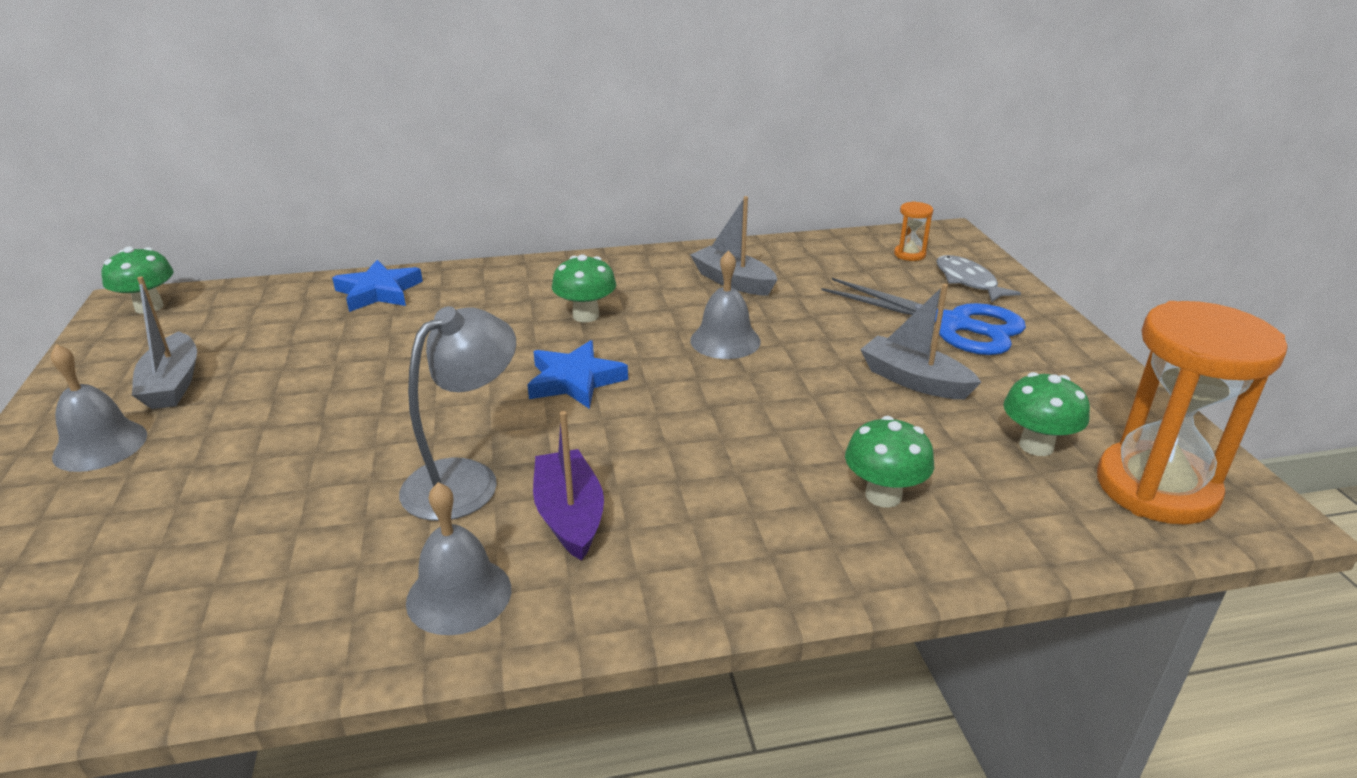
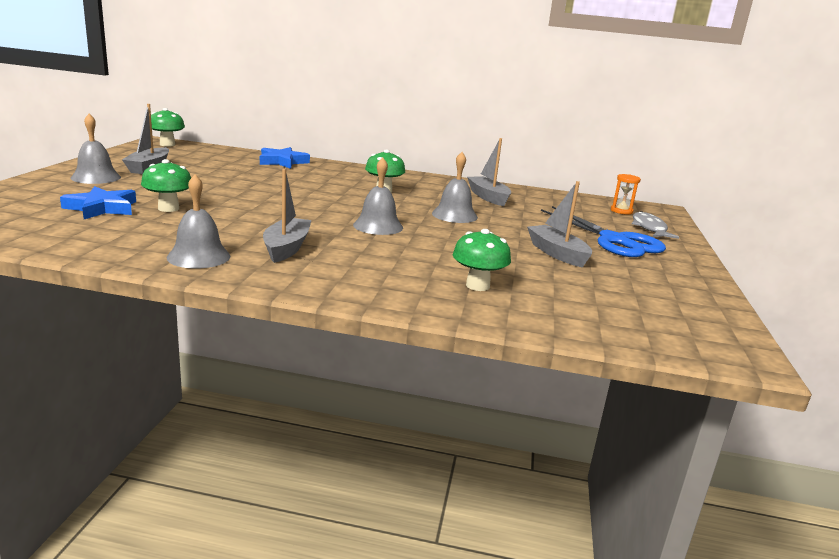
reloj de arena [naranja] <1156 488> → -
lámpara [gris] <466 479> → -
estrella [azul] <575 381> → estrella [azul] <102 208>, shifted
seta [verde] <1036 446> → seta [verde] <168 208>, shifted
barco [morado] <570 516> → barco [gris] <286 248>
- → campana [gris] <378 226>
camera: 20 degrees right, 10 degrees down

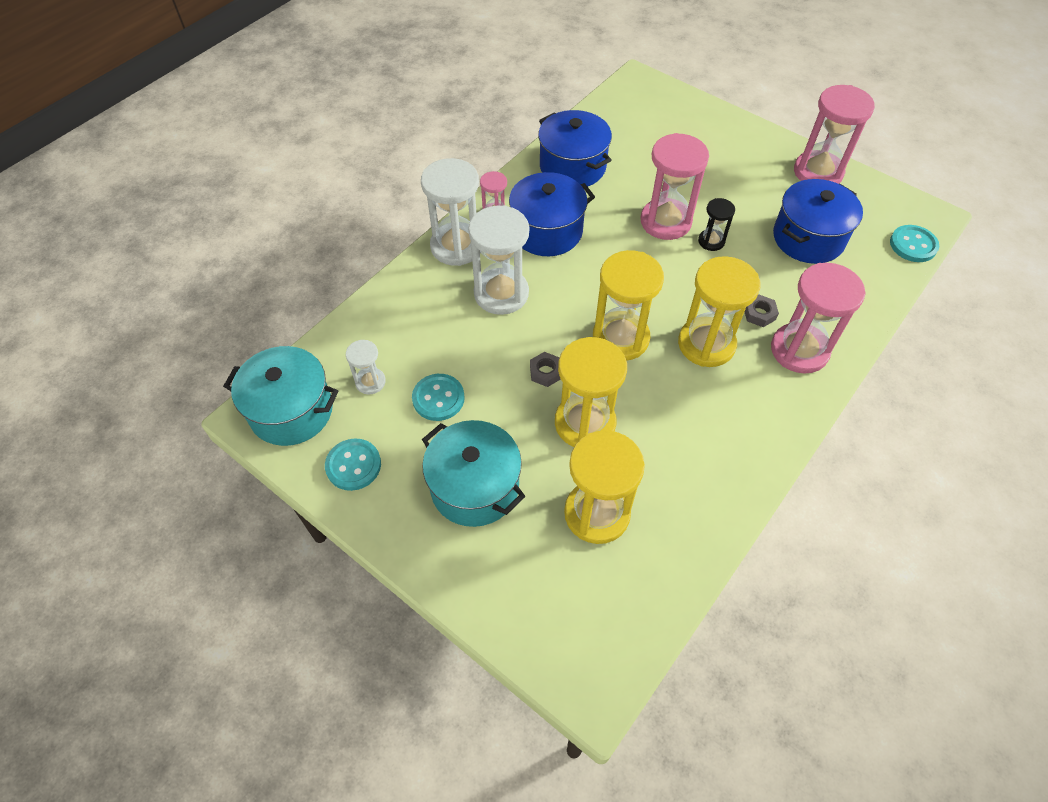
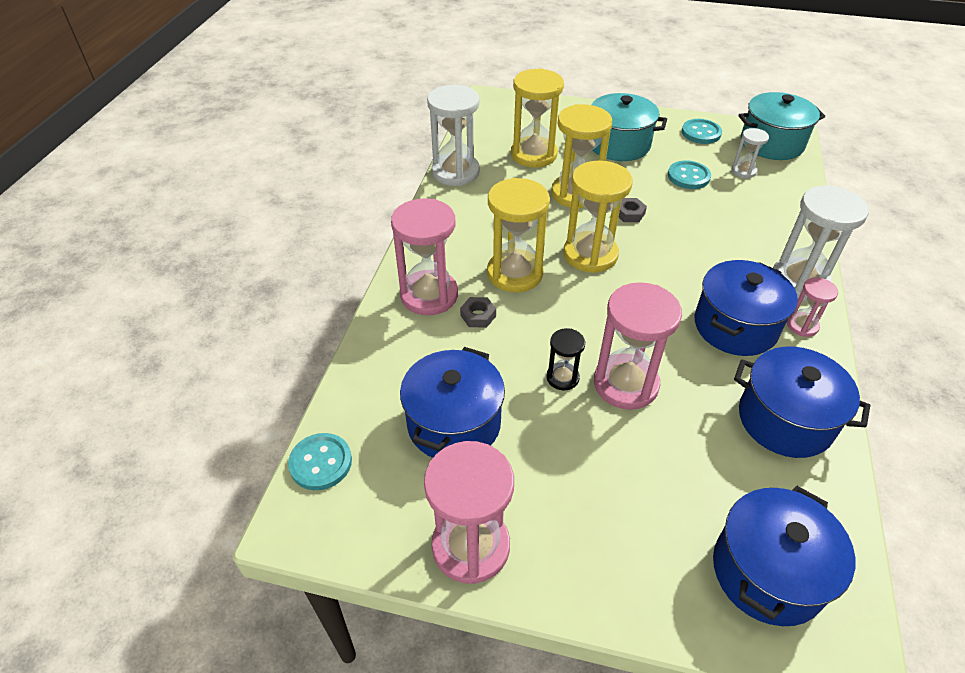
reloj de arena [blanco] <501 293> → reloj de arena [blanco] <455 172>, shifted
- → olla [azul] <767 572>
camera: 155 degrees right, 10 degrees down

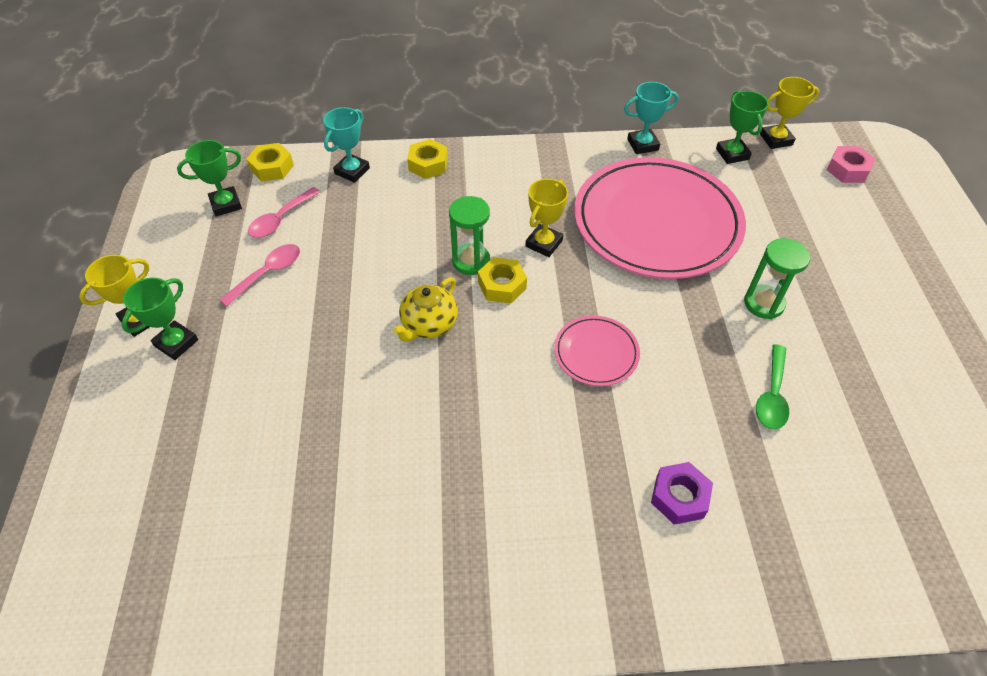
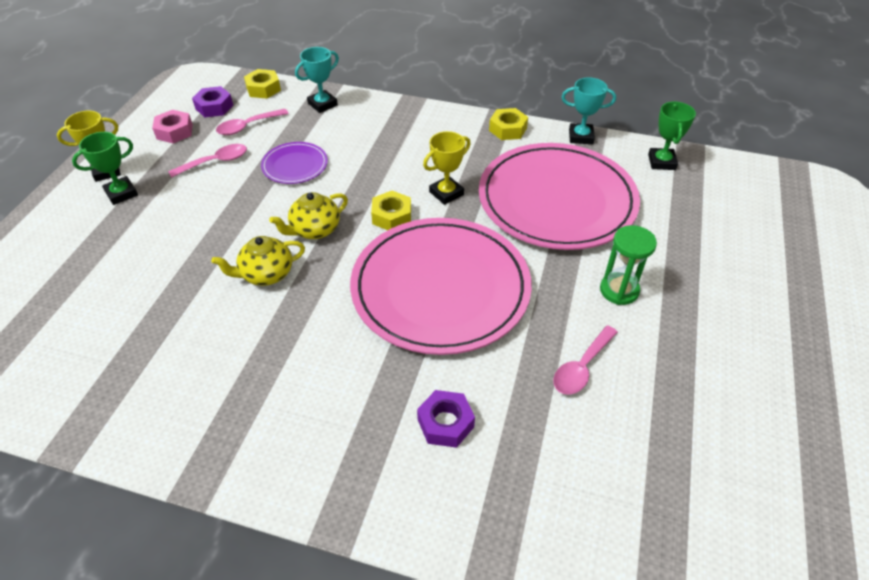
trofeo [amarillo] <776 139> → -
tuerca [amarillo] <428 164> → tuerca [amarillo] <508 129>, shifted
trofeo [verde] <226 204> → tuerca [morado] <214 107>
tuerca [rosa] <847 170> → tuerca [rosa] <174 131>, shifted
reloj de arena [verde] <471 261> → -
plato [rosa] <596 353> → plato [rosa] <440 288>, x2.27
cuchara [verde] <772 395> → cuchara [rosa] <582 367>
- → plato [morado] <295 166>
- → tetera [amarillo] <266 274>
camera: 20 degrees right, 5 degrees down

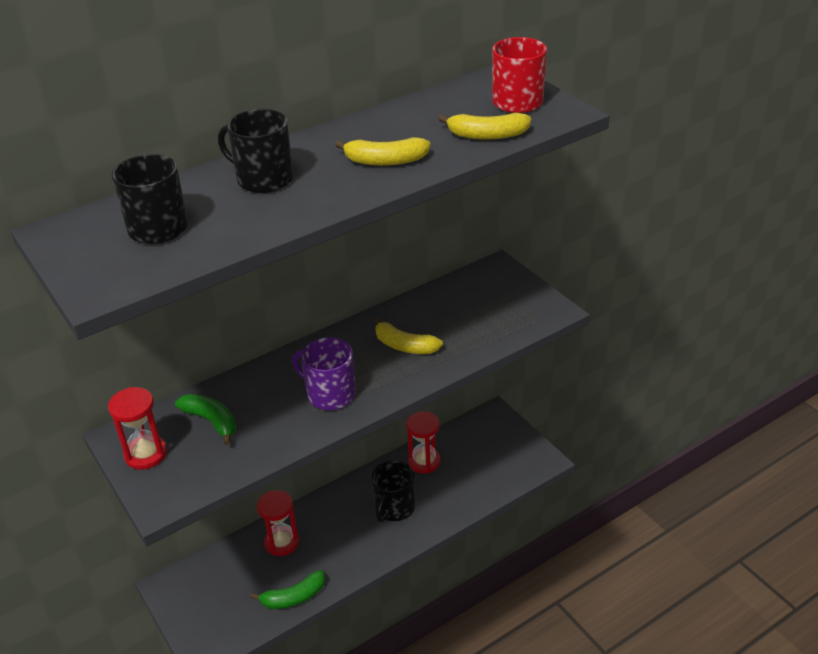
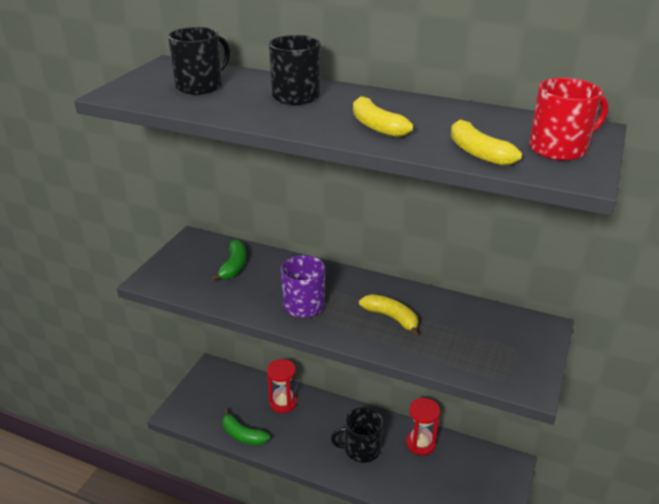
plátano [amarillo] <405 346> → plátano [amarillo] <391 318>, 135 degrees clockwise
reloj de arena [rojo] <146 454> → -
camera: 55 degrees right, 5 degrees down

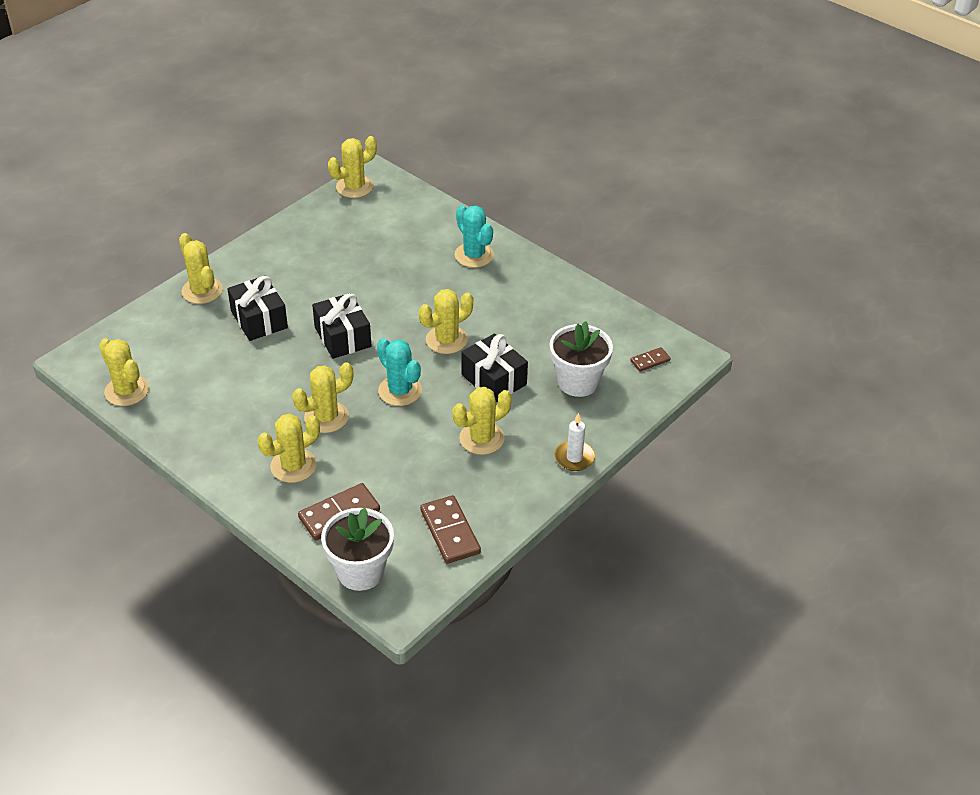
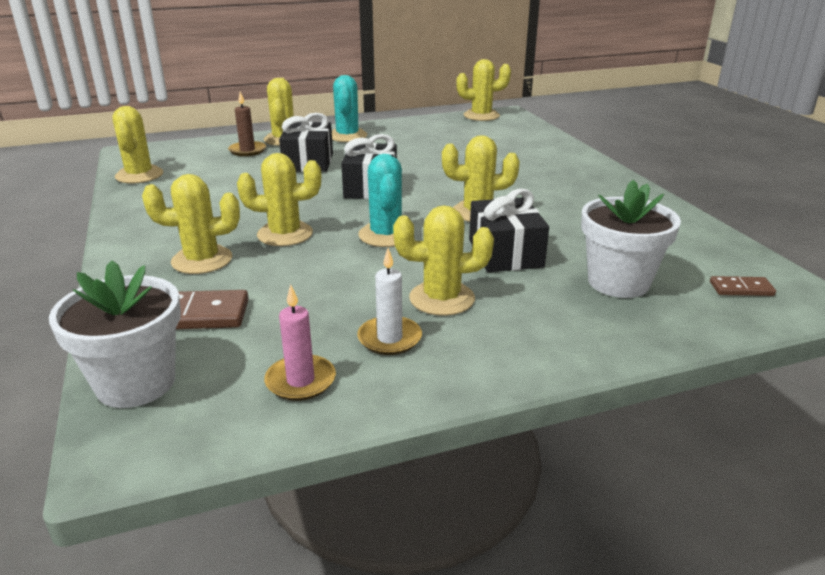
cactus [turquesa] <474 255> → cactus [turquesa] <347 136>, shifted
vela [blanco] <574 457> → vela [blanco] <389 338>, shifted
ficha de dominó [marrón] <450 532> → vela [rosa] <300 381>
- → vela [marrón] <247 150>
camera: 30 degrees right, 15 degrees down

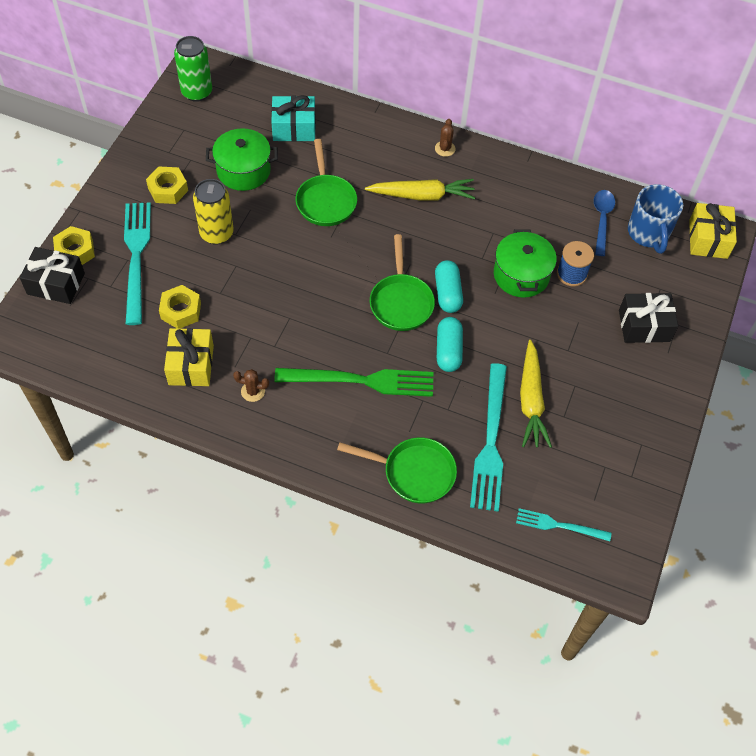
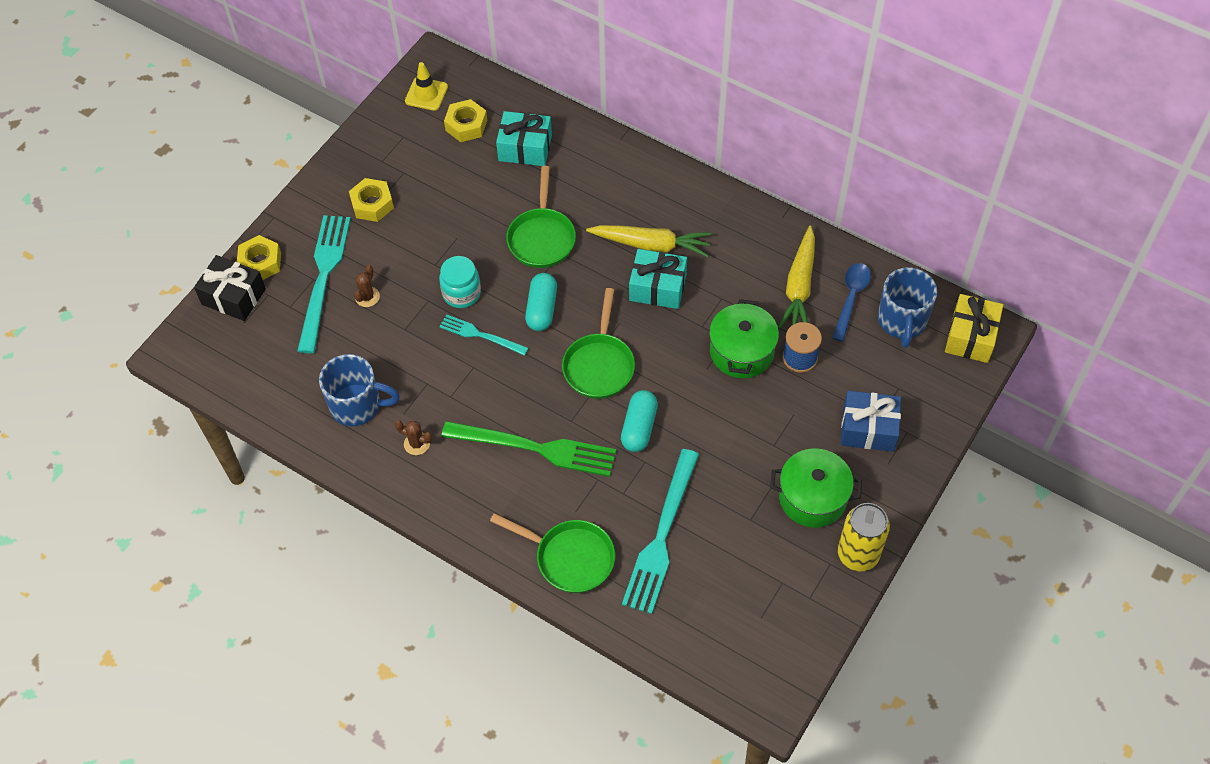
lata [verde] <197 92> → cono de tráfico [amarillo] <426 94>
cactus [marrón] <445 149> → cactus [marrón] <367 297>, shifted
olla [verde] <243 171> → olla [verde] <812 498>, shifted
lata [amarillo] <216 233> → lata [amarillo] <858 554>, shifted
cápsula [turquesa] <447 293> → cápsula [turquesa] <541 309>, shifted
tuerca [amarillo] <181 311> → tuerca [amarillo] <466 125>, shifted
regalo [negro] <644 326> → regalo [azul] <868 429>
regalo [amarillo] <191 365> → taza [azul] <357 405>
zanahoria [amarillo] <531 400> → zanahoria [amarillo] <799 286>, shifted
tenedor [turquesa] <559 525> → tenedor [turquesa] <480 335>, shifted
- → regalo [turquesa] <657 287>
- → tarro [turquesa] <461 293>
camera: 15 degrees right, 0 degrees up

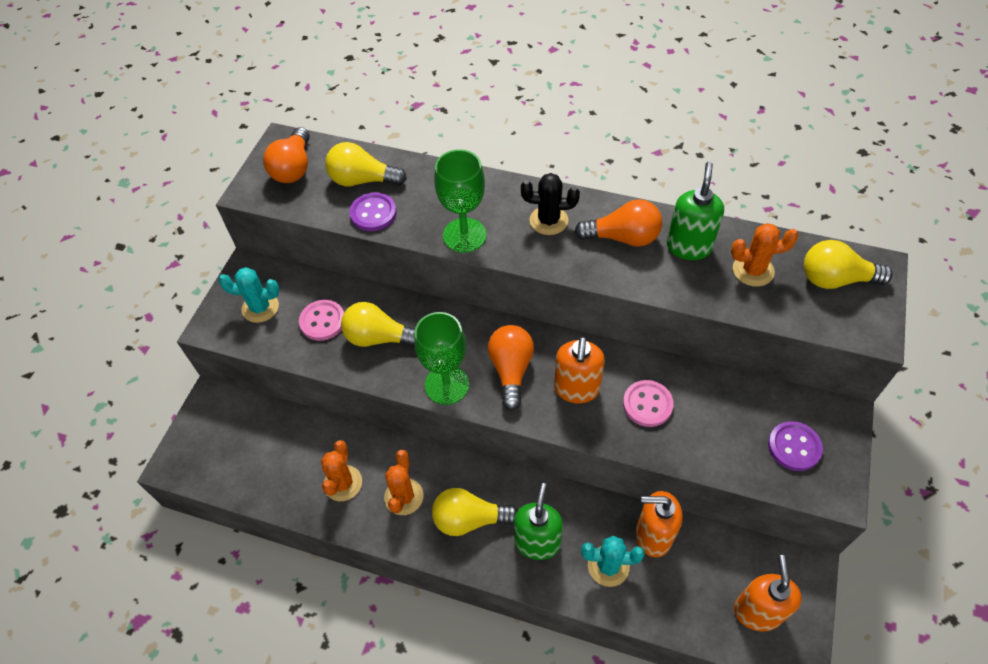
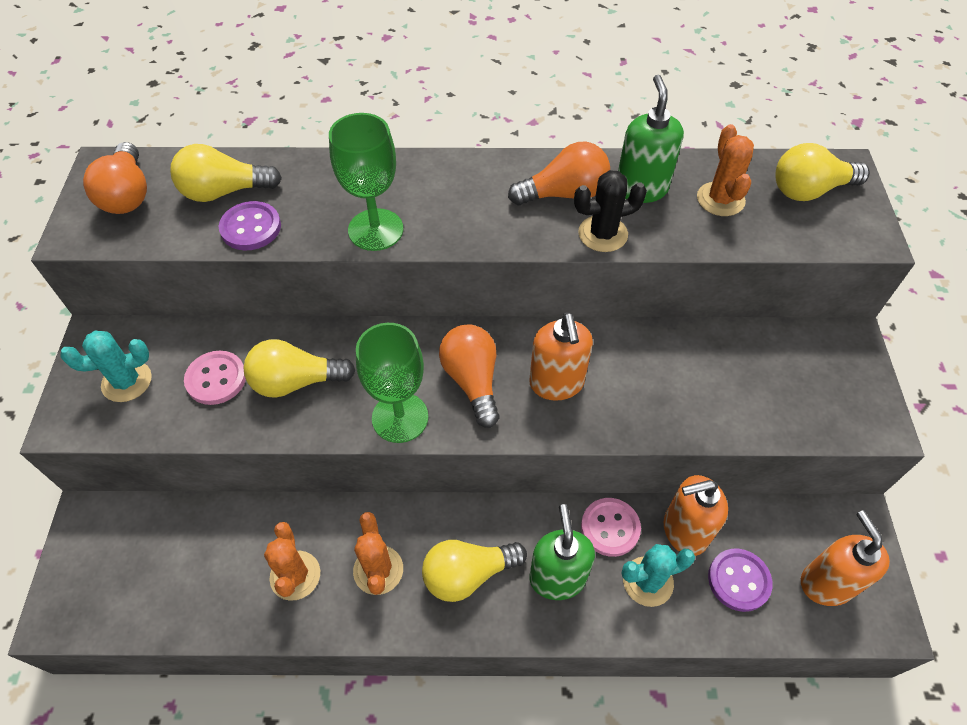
cactus [negro] <548 220> → cactus [negro] <603 234>, shifted
cactus [naranja] <753 270> → cactus [naranja] <720 199>, 75 degrees counterclockwise
botón [rosa] <647 404> → botón [rosa] <610 528>, shifted
botón [morado] <794 447> → botón [morado] <738 580>, shifted
camera: 20 degrees left, 0 degrees up

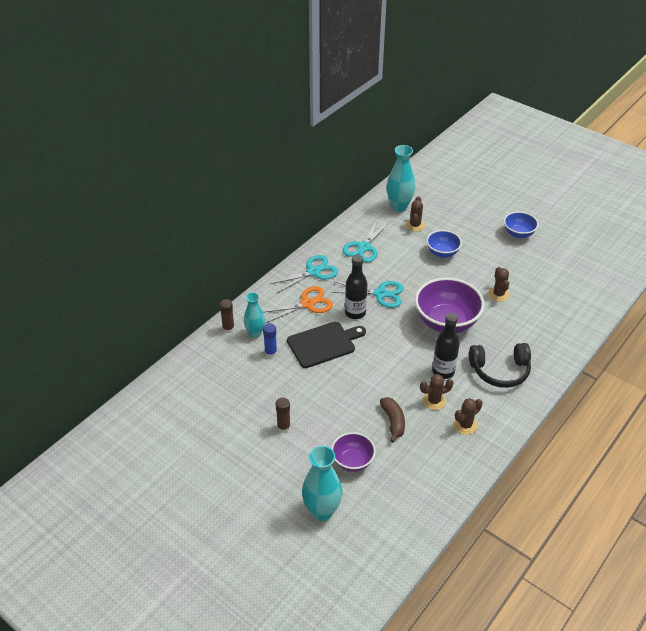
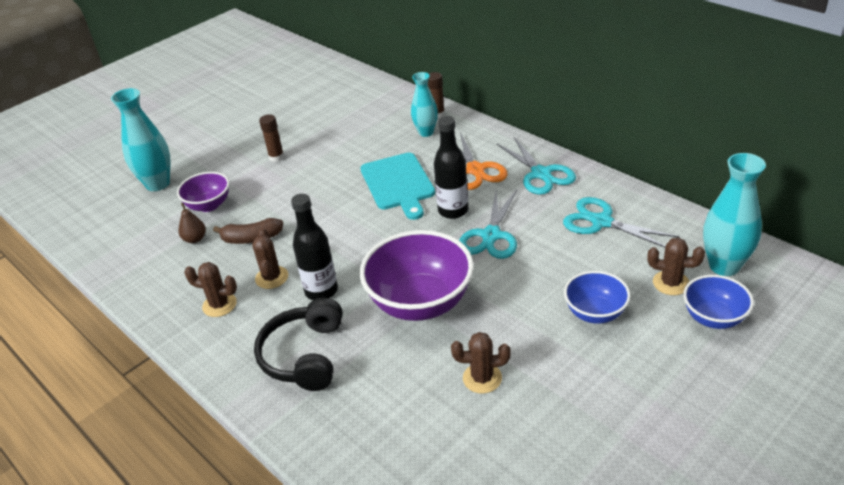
cuenco [azul] <518 234> → cuenco [azul] <713 318>, shifted
tabla de cortar [negro] <324 344> → tabla de cortar [turquesa] <398 184>
barra de pegamento [azul] <271 353> → -
cactus [marrón] <465 425> → cactus [marrón] <219 305>, 45 degrees counterclockwise
- → pera [marrón] <195 239>
camera: 100 degrees right, 5 degrees down

